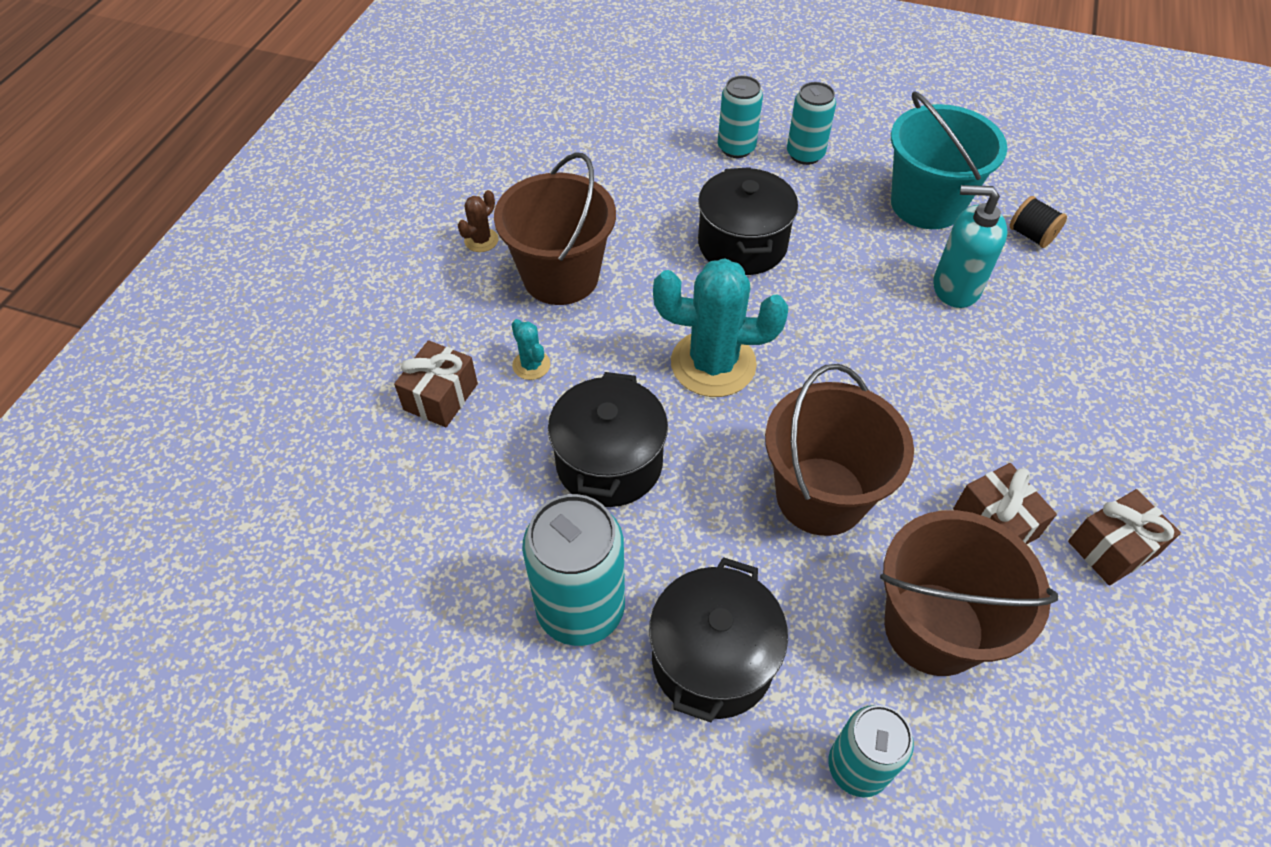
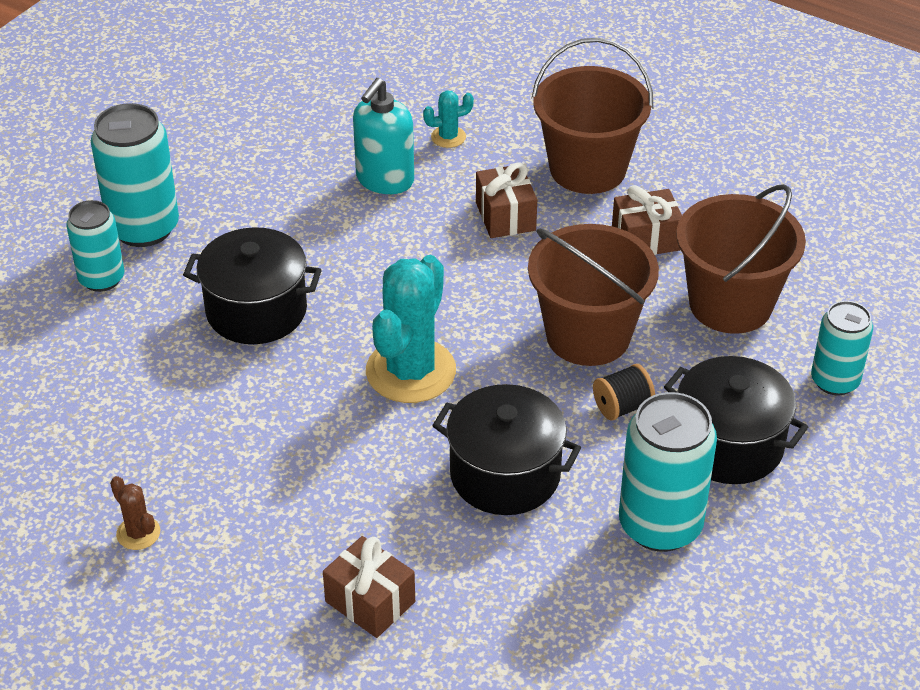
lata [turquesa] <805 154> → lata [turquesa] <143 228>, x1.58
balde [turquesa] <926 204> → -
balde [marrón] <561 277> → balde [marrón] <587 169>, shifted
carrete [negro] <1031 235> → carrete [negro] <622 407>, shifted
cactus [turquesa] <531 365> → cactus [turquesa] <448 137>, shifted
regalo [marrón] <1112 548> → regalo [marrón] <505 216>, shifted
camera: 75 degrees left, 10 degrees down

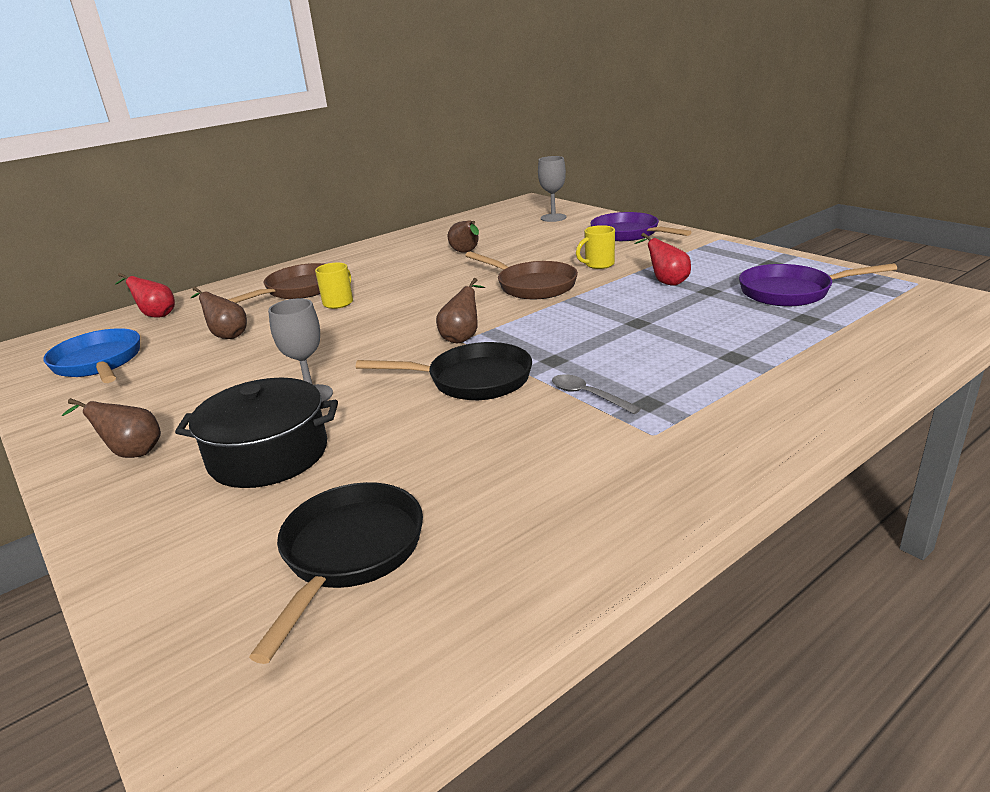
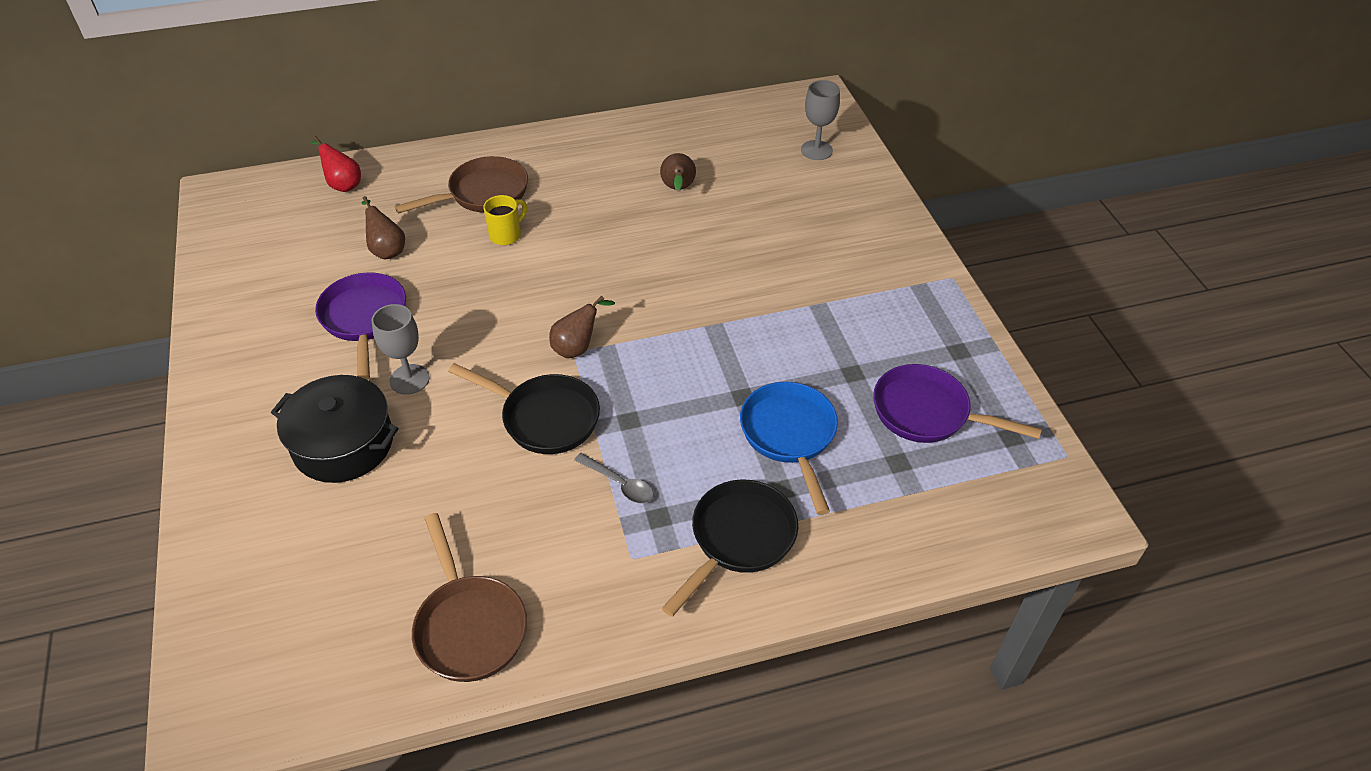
sartén [morado] <628 234> → sartén [morado] <364 319>, shifted
taza [amarillo] <598 265> → -
pera [rojo] <666 282> → -
sartén [marrón] <532 286> → sartén [marrón] <469 626>, shifted
sartén [azul] <99 363> → sartén [azul] <789 436>, shifted
cuchara [gris] <587 395> → cuchara [gris] <619 484>, 150 degrees clockwise
pera [marrón] <131 453> → -
sartén [negro] <349 553> → sartén [negro] <738 539>, shifted
camera: 20 degrees right, 20 degrees up

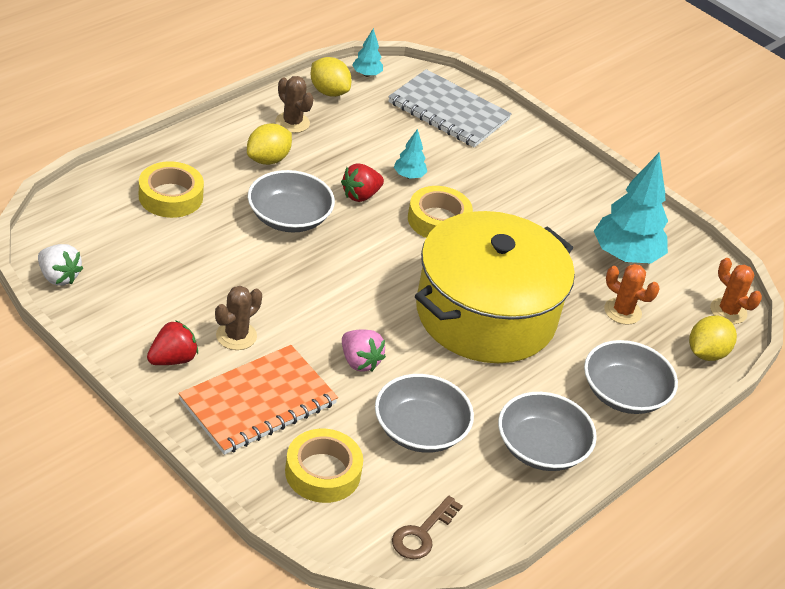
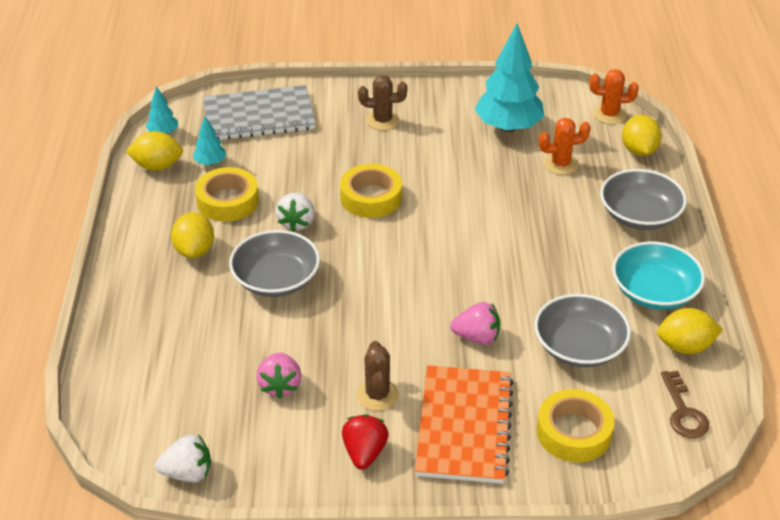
cactus [marrón] <292 122> → cactus [marrón] <382 120>, shifted
árbol [turquesa] <409 176> → árbol [turquesa] <210 163>, shifted
cinta adhesiva [amarillo] <170 196> → cinta adhesiva [amarillo] <228 201>, shifted
fresa [rojo] <360 195> → fresa [blanco] <297 223>
olla [amarillo] <486 314> → -
cuenco [gris] <541 448> → cuenco [turquesa] <654 292>
- → limón [amarillo] <685 346>
- → fresa [rosa] <280 386>
camera: 40 degrees left, 0 degrees up

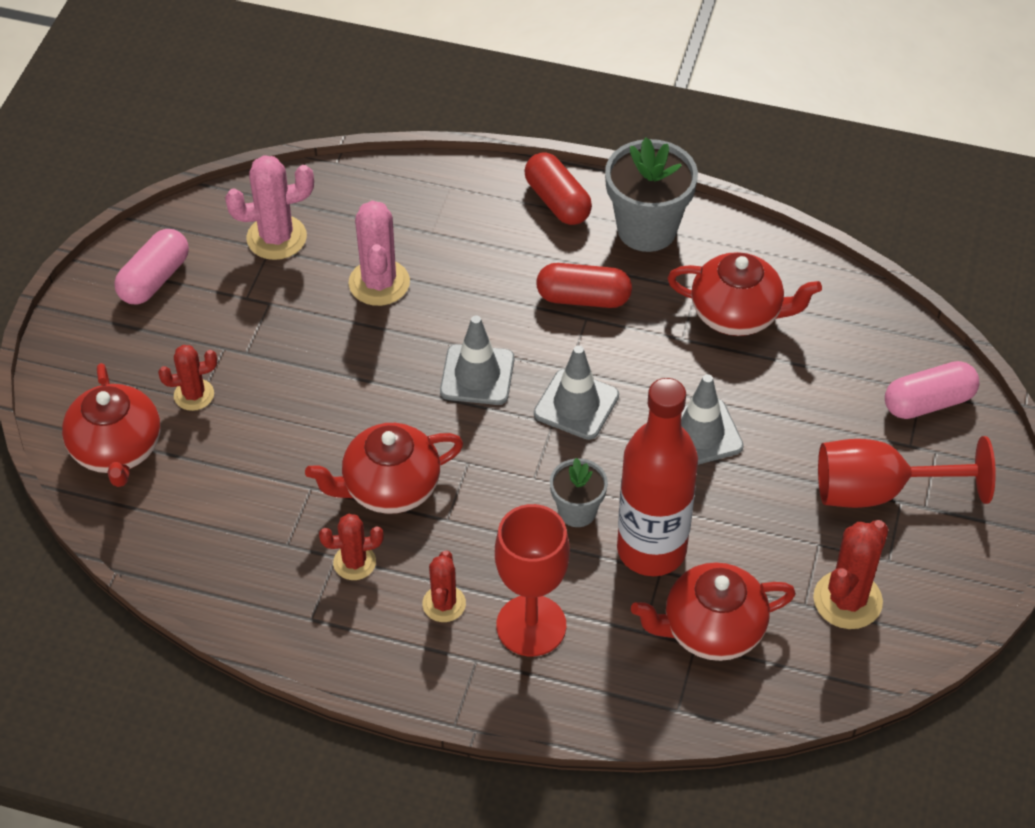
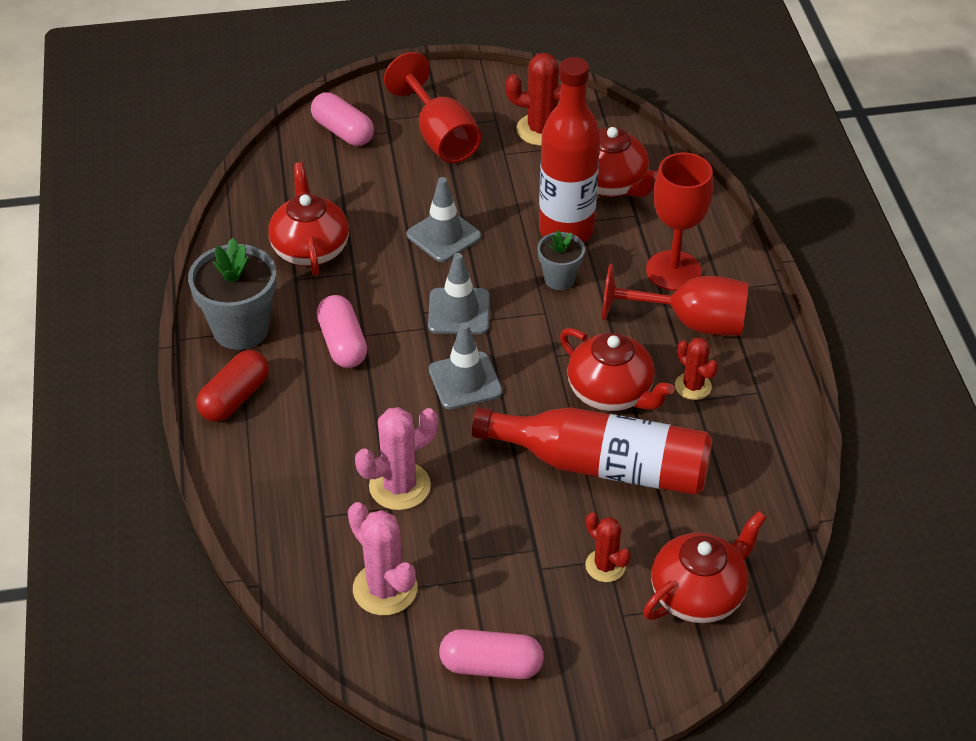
cápsula [rojo] <583 298> → cápsula [rosa] <342 343>
cactus [rojo] <444 604> → copa [rojo] <690 322>
- → botella [rojo] <603 466>
camera: 115 degrees left, 5 degrees down

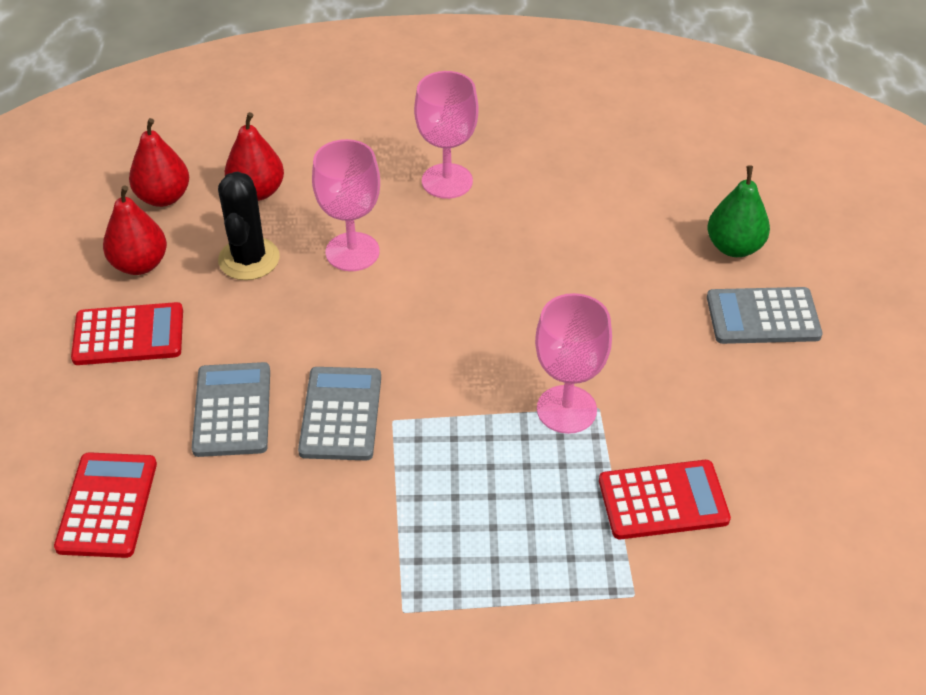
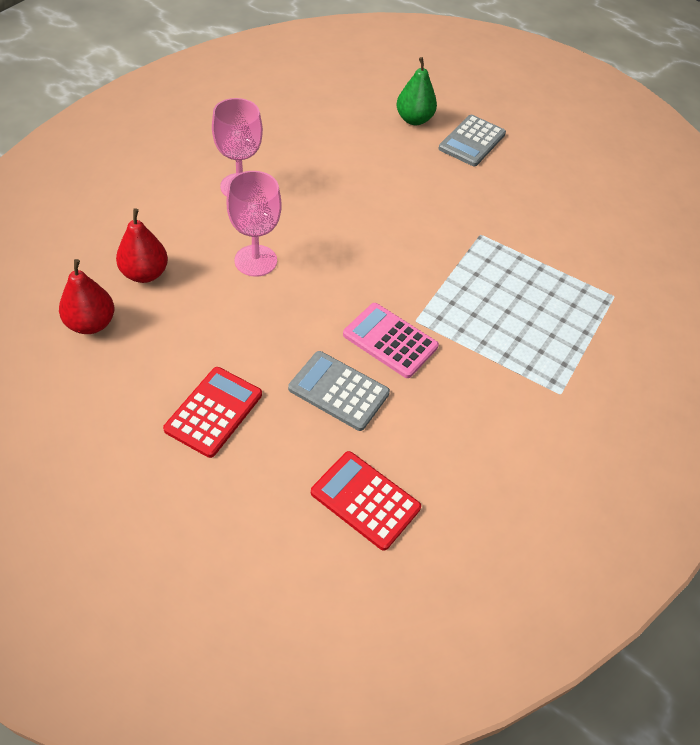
cactus [negro] <249 259> → -
pera [rojo] <140 264> → -
copa [rosa] <566 409> → -
calculadora [gris] <341 414> → calculadora [rosa] <390 340>
calculadora [rojo] <663 500> → -
camera: 60 degrees left, 5 degrees up

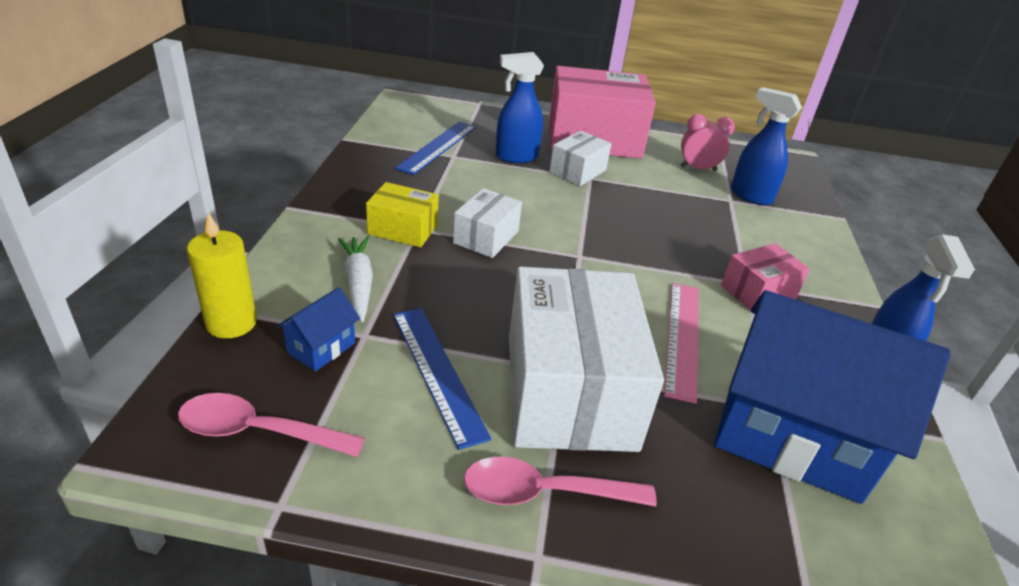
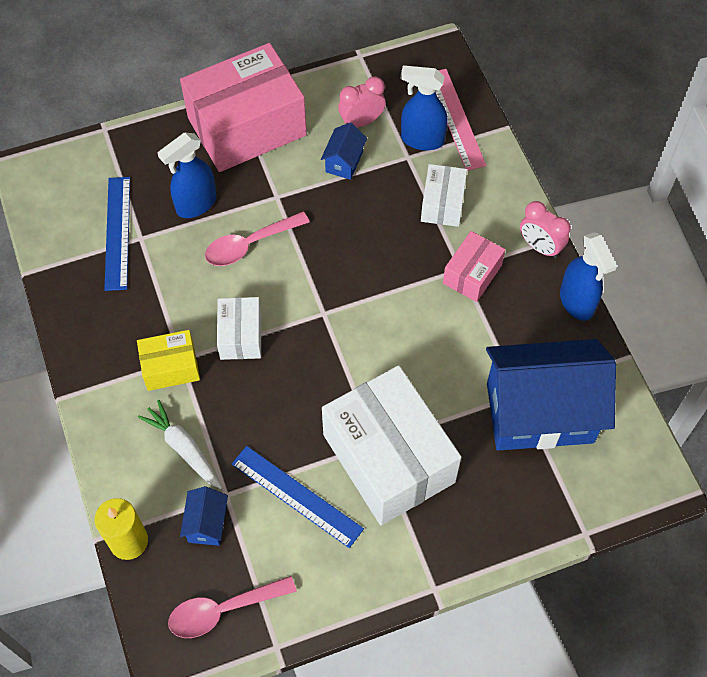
caja [blanco] <577 171> → caja [blanco] <442 204>, shifted
regla [rosa] <682 338> → regla [rosa] <455 119>, shifted
cuchara [rosa] <544 492> → cuchara [rosa] <249 244>, shifted
- → casa [azul] <344 162>
- → despertador [rosa] <540 247>
camera: 25 degrees left, 25 degrees up

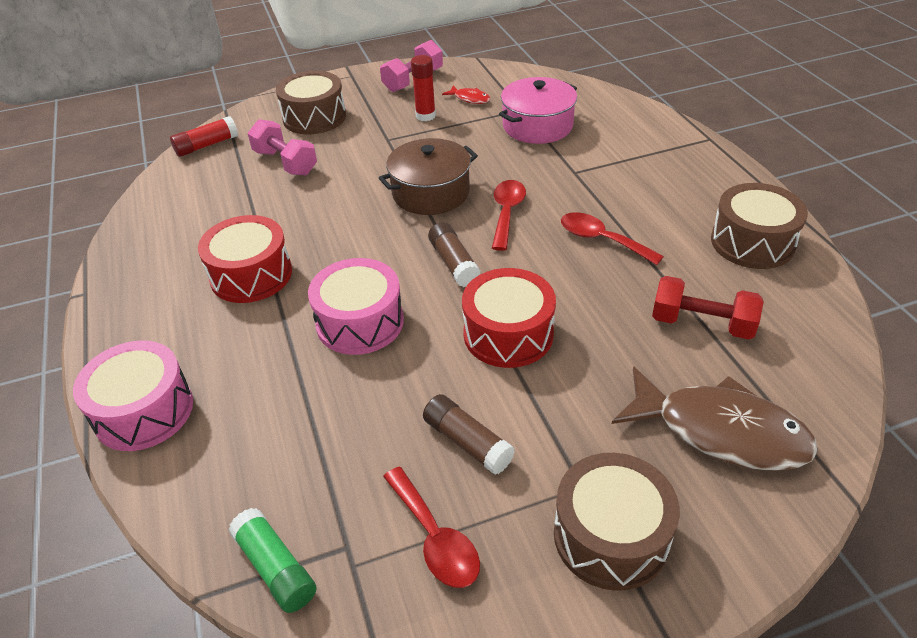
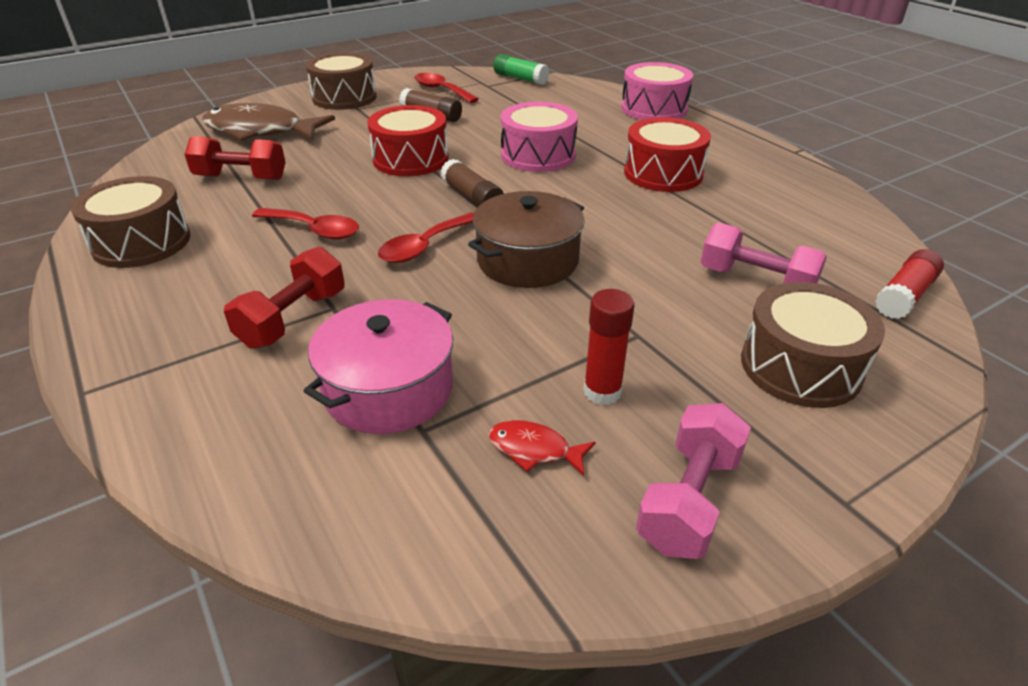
cuchara [rojo] <507 213> → cuchara [rojo] <424 246>, 45 degrees clockwise
- → mancuerna [rojo] <293 319>
camera: 165 degrees right, 5 degrees down

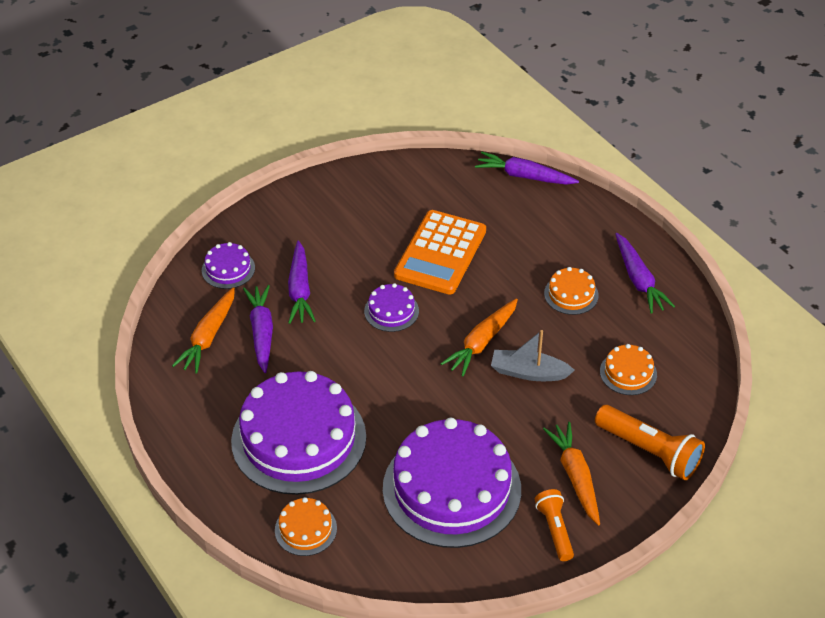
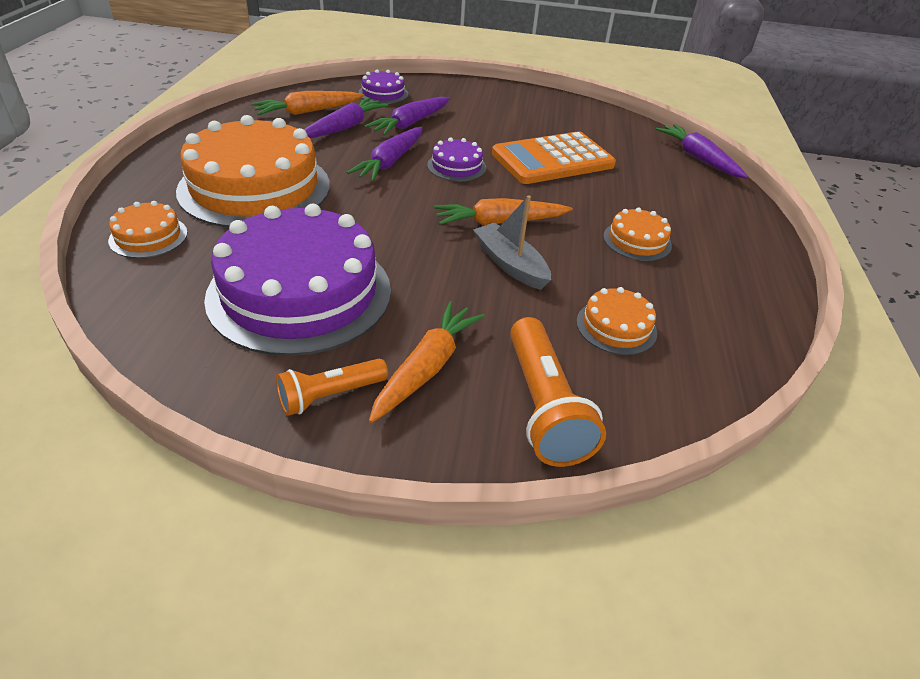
zanahoria [morado] <639 280> → zanahoria [morado] <390 162>, shifted
tarta [morado] <298 439> → tarta [naranja] <255 187>
lámpara de mano [naranja] <555 530> → lámpara de mano [naranja] <330 395>, 150 degrees counterclockwise
camera: 40 degrees right, 5 degrees down

